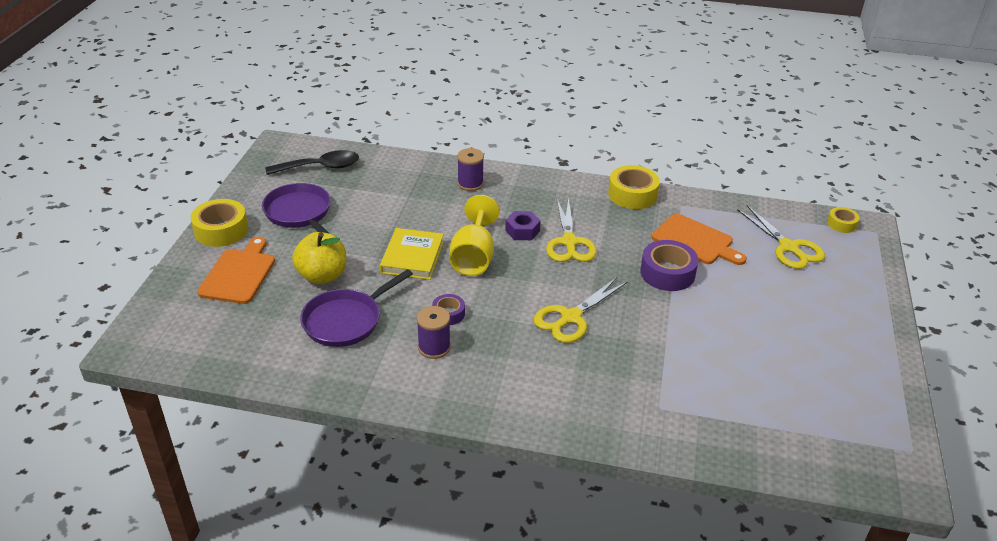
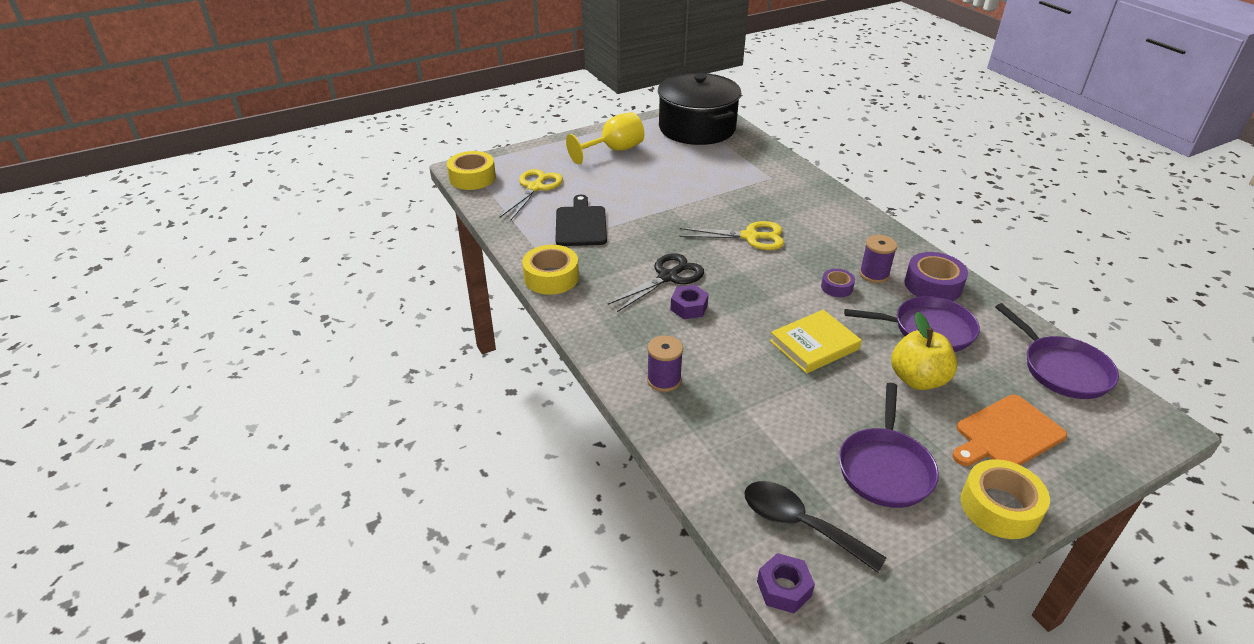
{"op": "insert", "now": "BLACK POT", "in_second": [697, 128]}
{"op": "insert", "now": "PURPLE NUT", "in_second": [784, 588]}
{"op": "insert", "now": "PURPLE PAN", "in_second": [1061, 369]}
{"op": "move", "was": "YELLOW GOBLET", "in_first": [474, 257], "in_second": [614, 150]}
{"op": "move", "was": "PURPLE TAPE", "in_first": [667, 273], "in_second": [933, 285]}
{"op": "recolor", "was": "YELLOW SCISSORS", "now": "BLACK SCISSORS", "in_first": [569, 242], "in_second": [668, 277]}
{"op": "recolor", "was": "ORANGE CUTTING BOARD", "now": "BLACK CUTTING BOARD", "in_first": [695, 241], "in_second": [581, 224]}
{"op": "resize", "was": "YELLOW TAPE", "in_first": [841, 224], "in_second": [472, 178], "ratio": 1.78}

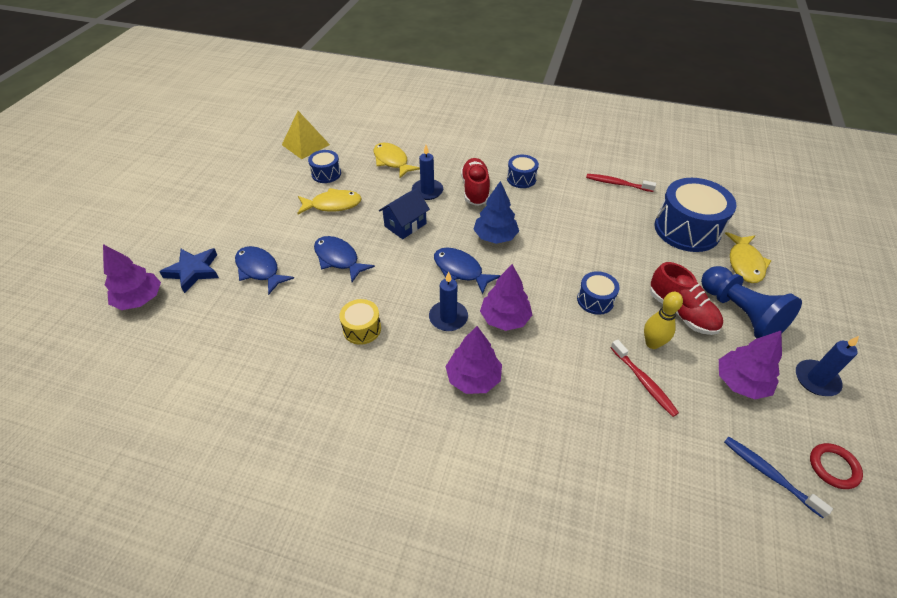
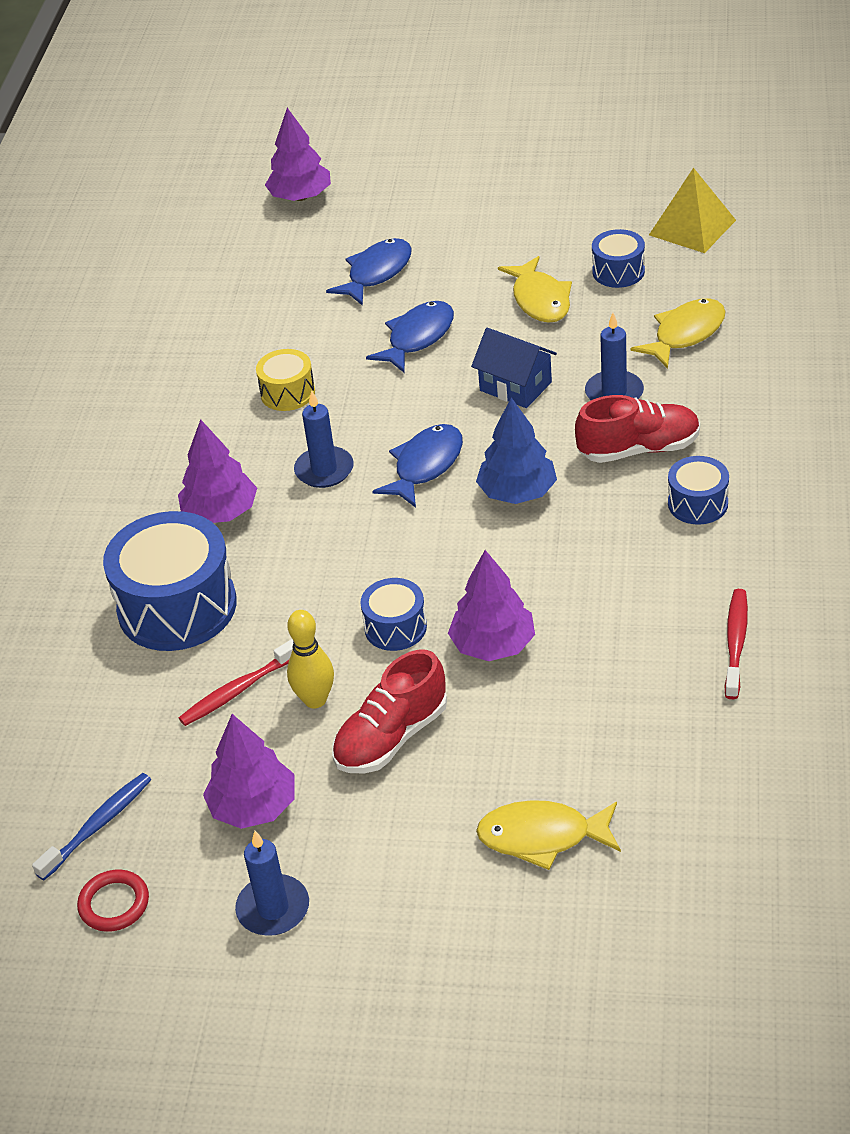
{"op": "delete", "was": "BLUE STAR", "in_first": [193, 271]}
{"op": "delete", "was": "BLUE PAWN", "in_first": [740, 313]}
{"op": "move", "was": "PURPLE TREE", "in_first": [505, 318], "in_second": [493, 645]}
{"op": "move", "was": "BLUE DRUM", "in_first": [687, 229], "in_second": [177, 607]}

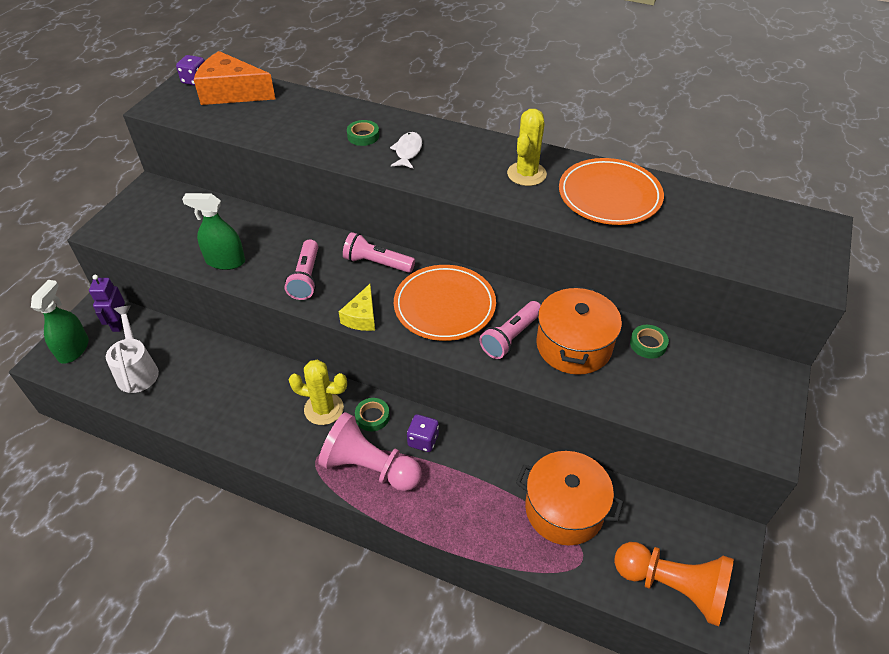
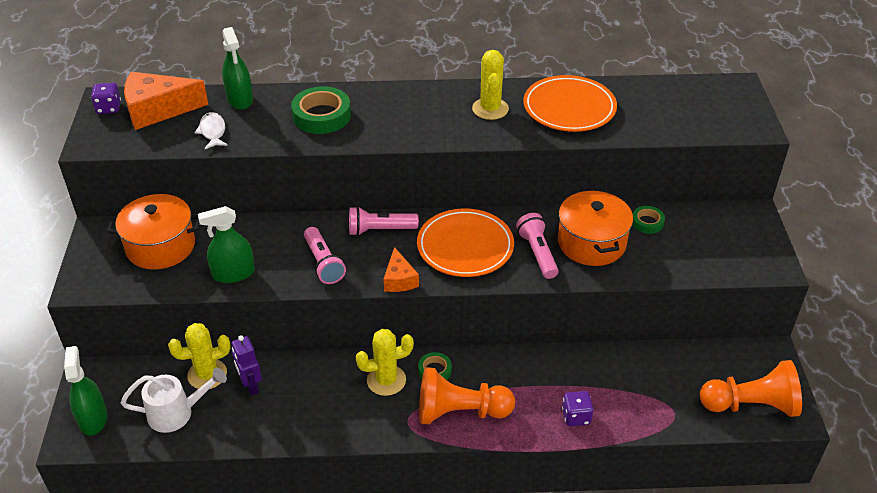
{"op": "insert", "now": "YELLOW CACTUS", "in_second": [207, 374]}
{"op": "insert", "now": "GREEN SPRAY BOTTLE", "in_second": [240, 99]}
{"op": "move", "was": "PURPLE ROBOT", "in_first": [118, 323], "in_second": [250, 385]}
{"op": "move", "was": "WHITE FISH", "in_first": [408, 151], "in_second": [212, 131]}
{"op": "move", "was": "PURPLE DICE", "in_first": [423, 440], "in_second": [576, 416]}
{"op": "move", "was": "ORANGE POT", "in_first": [564, 509], "in_second": [160, 246]}
{"op": "recolor", "was": "PINK PAWN", "now": "ORANGE PAWN", "in_first": [369, 467], "in_second": [460, 412]}
{"op": "recolor", "was": "YELLOW CHEESE", "now": "ORANGE CHEESE", "in_first": [362, 317], "in_second": [399, 279]}
{"op": "rotate", "was": "WHITE WATERING CAN", "in_first": [137, 370], "in_second": [177, 413], "clockwise": 120}
{"op": "rotate", "was": "PINK FLASHLIGHT", "in_first": [511, 337], "in_second": [537, 253], "clockwise": 150}
{"op": "resize", "was": "GREEN TAPE", "in_first": [363, 136], "in_second": [321, 116], "ratio": 1.83}

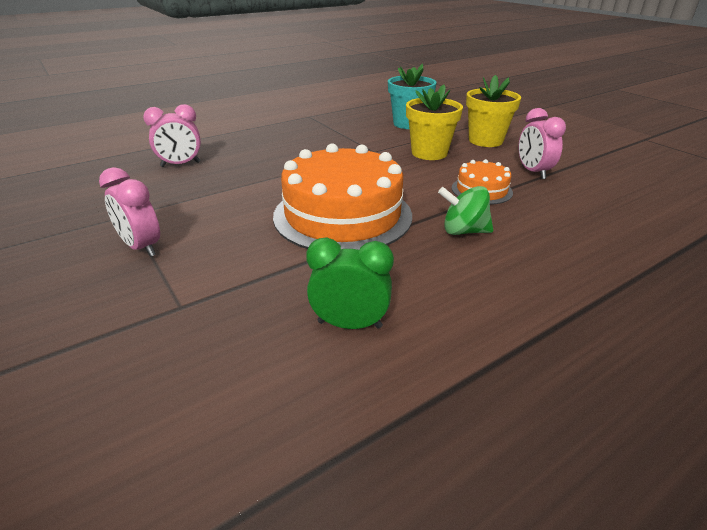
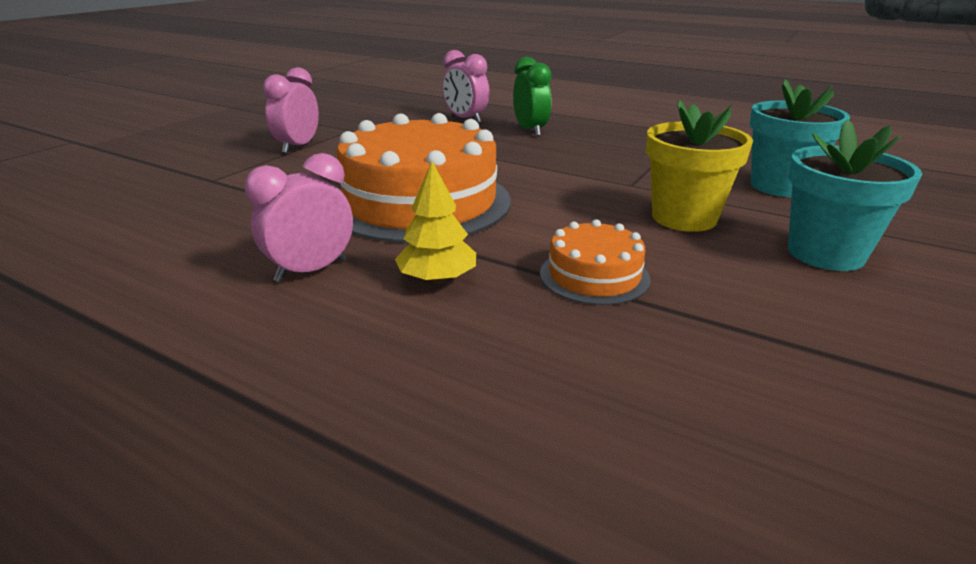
{"op": "move", "was": "GREEN CLOCK", "in_first": [349, 324], "in_second": [530, 131]}
{"op": "move", "was": "PINK CLOCK", "in_first": [533, 172], "in_second": [311, 271]}
{"op": "replace", "was": "GREEN SPINNING TOP", "now": "YELLOW TREE", "in_first": [463, 231], "in_second": [437, 279]}
{"op": "recolor", "was": "YELLOW FLOWER POT", "now": "TURQUOISE FLOWER POT", "in_first": [485, 141], "in_second": [825, 254]}

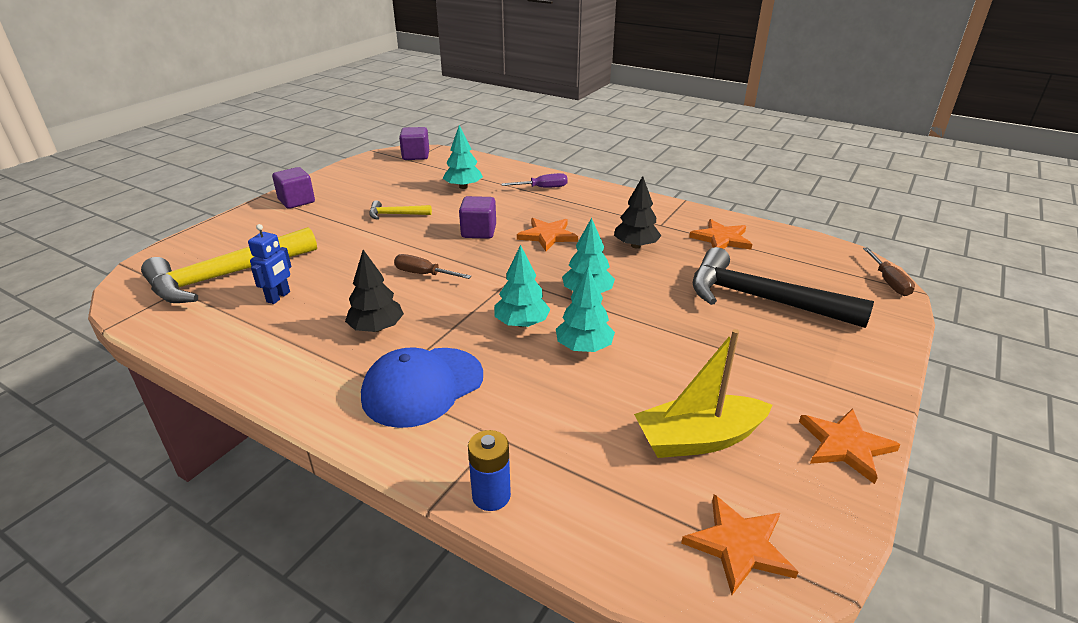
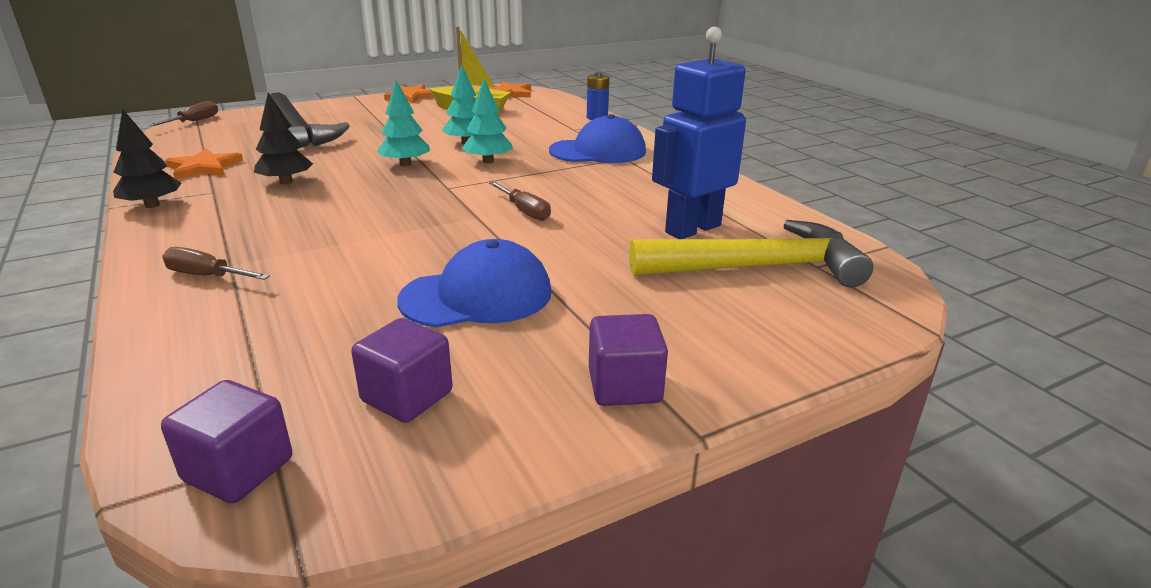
{"op": "delete", "was": "TURQUOISE TREE", "in_first": [463, 187]}
{"op": "delete", "was": "ORANGE STAR", "in_first": [547, 235]}
{"op": "move", "was": "BLACK TREE", "in_first": [376, 328], "in_second": [152, 205]}
{"op": "move", "was": "PURPLE CUBE", "in_first": [478, 231], "in_second": [407, 397]}
{"op": "replace", "was": "YELLOW HAMMER", "now": "BLUE CAP", "in_first": [395, 214], "in_second": [477, 296]}
{"op": "recolor", "was": "PURPLE SCREWDRIVER", "now": "BROWN SCREWDRIVER", "in_first": [542, 188], "in_second": [207, 276]}
{"op": "resize", "was": "BLUE ROBOT", "in_first": [278, 297], "in_second": [692, 229], "ratio": 1.96}

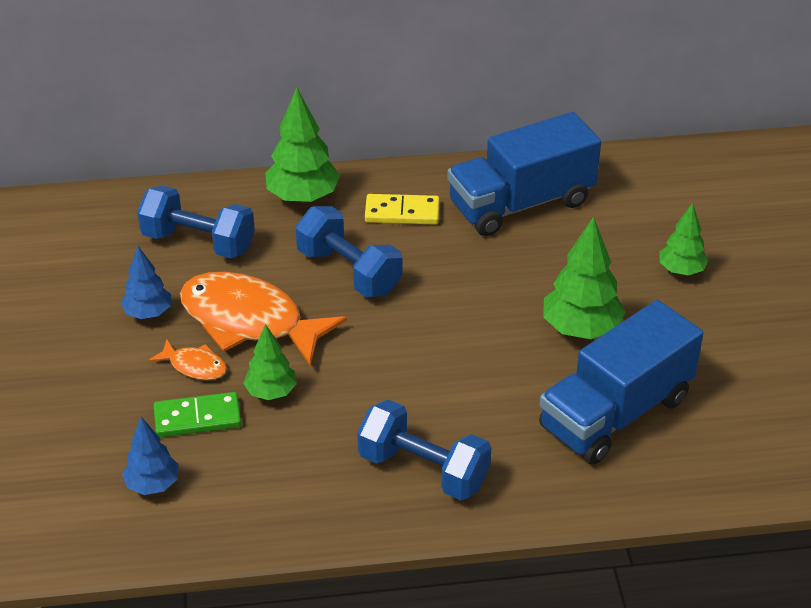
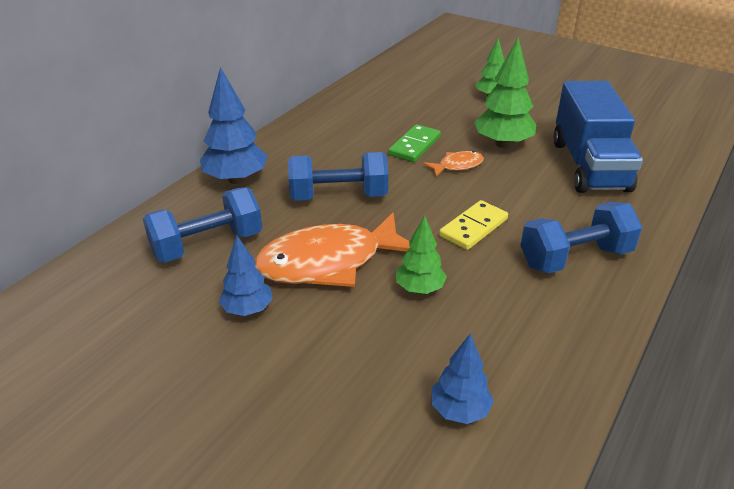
{"op": "delete", "was": "BLUE TRUCK", "in_first": [521, 203]}
{"op": "move", "was": "ORANGE FISH", "in_first": [194, 366], "in_second": [457, 166]}
{"op": "move", "was": "GREEN DOMINO", "in_first": [197, 418], "in_second": [415, 146]}
{"op": "move", "was": "YELLOW DOMINO", "in_first": [402, 212], "in_second": [473, 228]}
{"op": "recolor", "was": "GREEN TREE", "now": "BLUE TREE", "in_first": [303, 197], "in_second": [236, 179]}

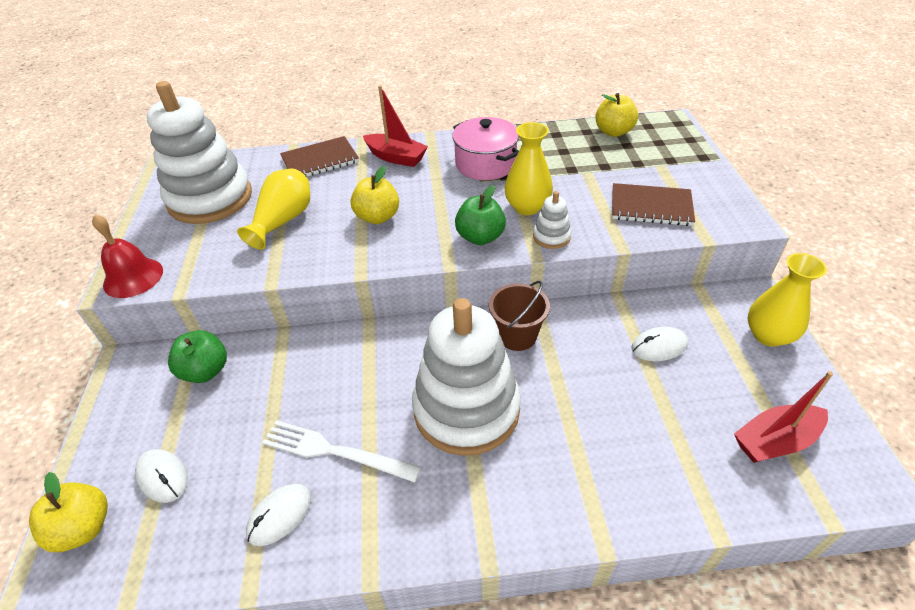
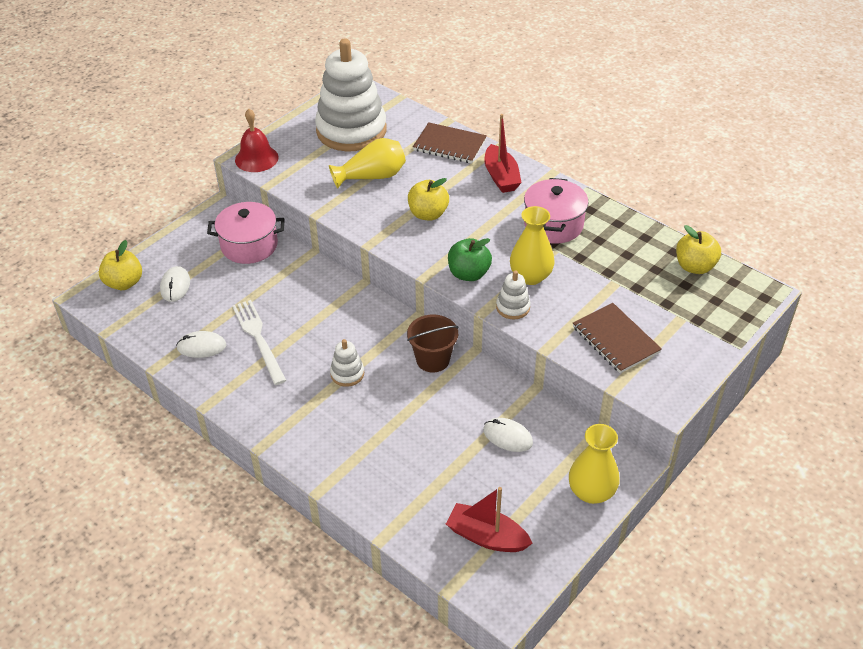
{"op": "replace", "was": "GREEN APPLE", "now": "PINK POT", "in_first": [206, 371], "in_second": [249, 245]}
{"op": "resize", "was": "WHITE STACKING TOY", "in_first": [466, 409], "in_second": [347, 374], "ratio": 0.41}

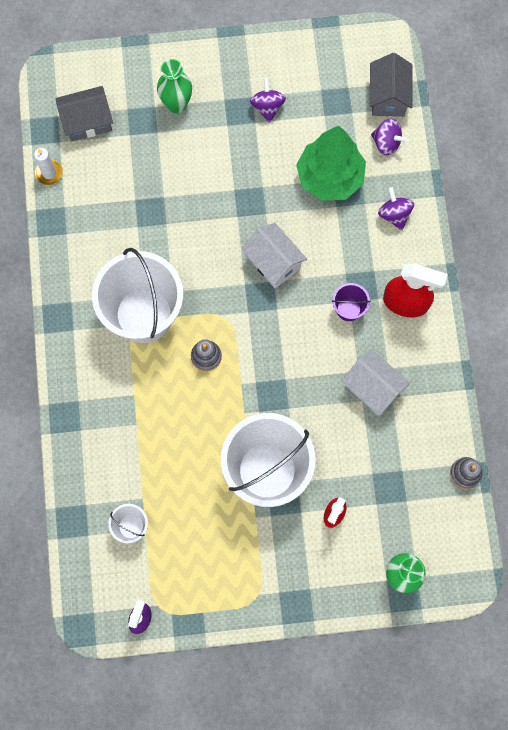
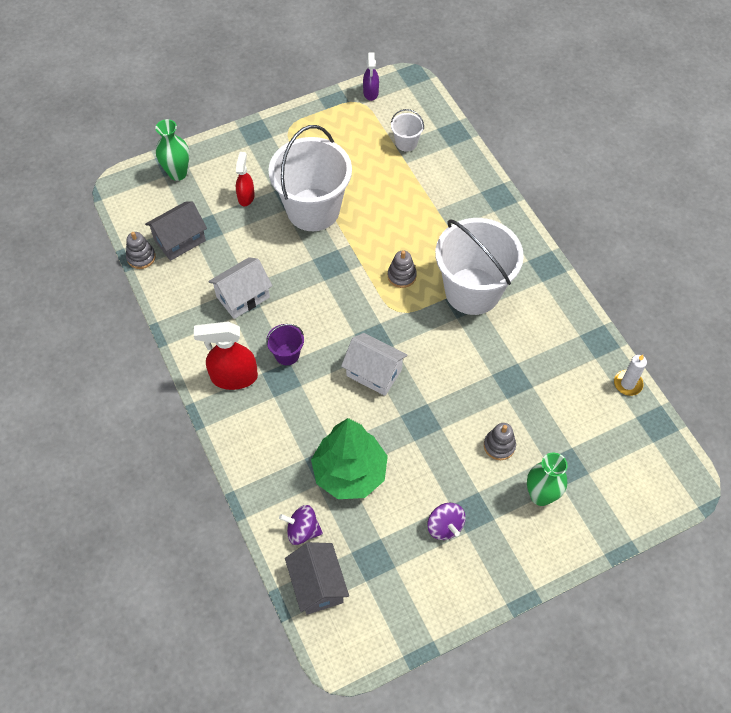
{"op": "delete", "was": "PURPLE SPINNING TOP", "in_first": [394, 214]}
{"op": "insert", "now": "GREY STACKING TOY", "in_second": [499, 446]}
{"op": "move", "was": "GREY HOUSE", "in_first": [87, 121], "in_second": [180, 240]}
{"op": "rotate", "was": "WHITE HOUSE", "in_first": [373, 388], "in_second": [243, 297], "clockwise": -60}

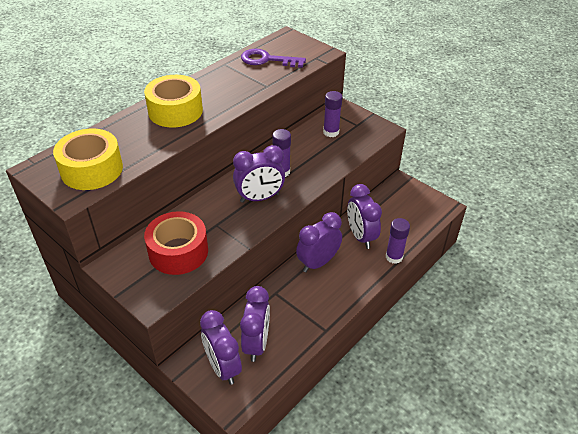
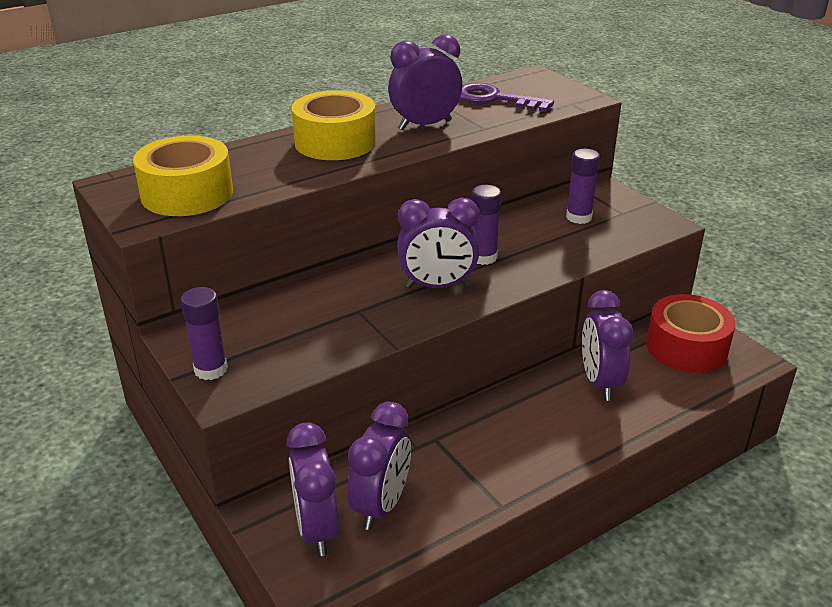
{"op": "move", "was": "RED TAPE", "in_first": [178, 252], "in_second": [686, 347]}
{"op": "move", "was": "PURPLE CLOCK", "in_first": [318, 263], "in_second": [425, 125]}
{"op": "move", "was": "PURPLE GLUE STICK", "in_first": [394, 257], "in_second": [211, 369]}

